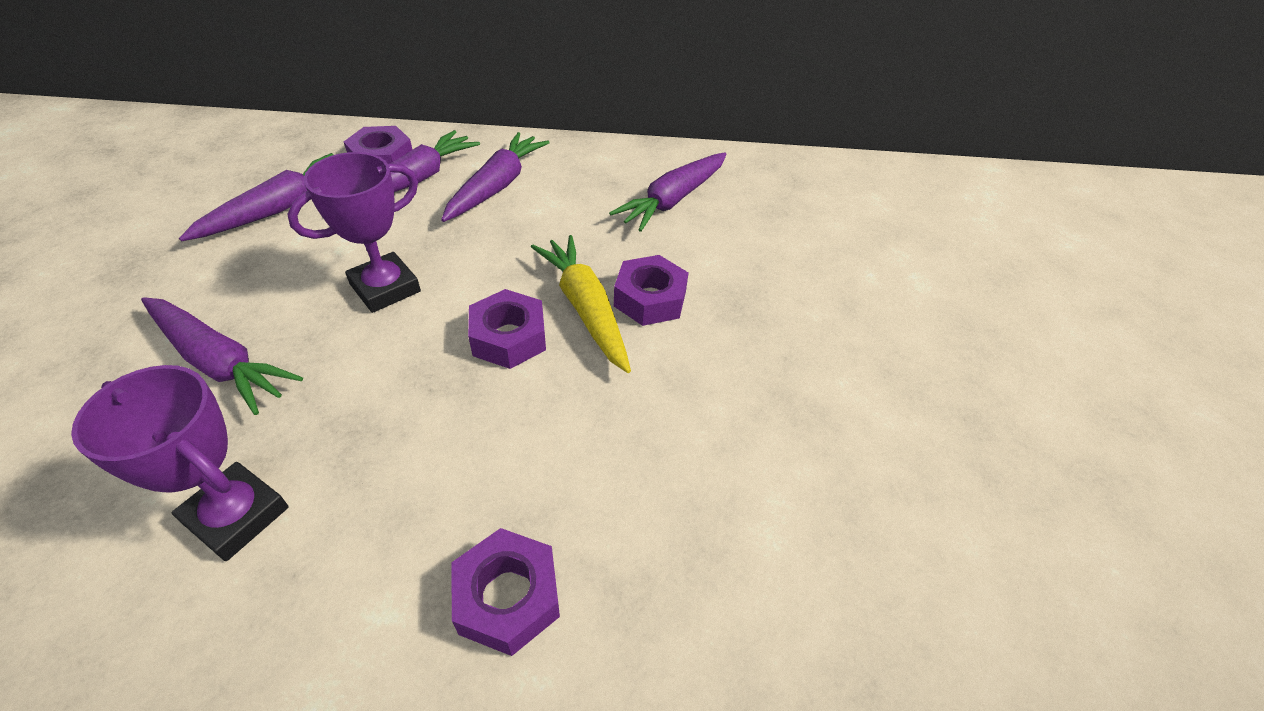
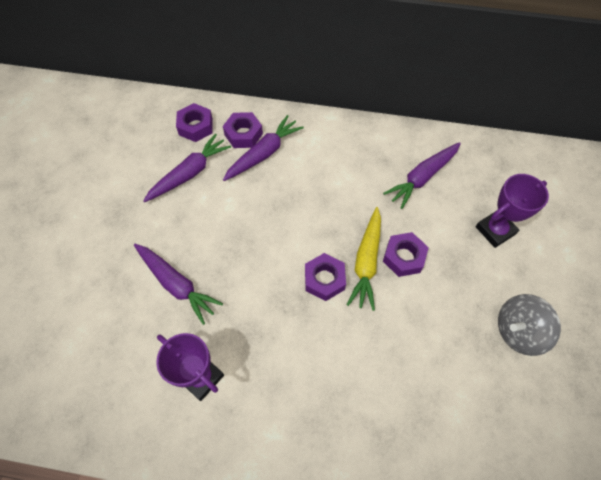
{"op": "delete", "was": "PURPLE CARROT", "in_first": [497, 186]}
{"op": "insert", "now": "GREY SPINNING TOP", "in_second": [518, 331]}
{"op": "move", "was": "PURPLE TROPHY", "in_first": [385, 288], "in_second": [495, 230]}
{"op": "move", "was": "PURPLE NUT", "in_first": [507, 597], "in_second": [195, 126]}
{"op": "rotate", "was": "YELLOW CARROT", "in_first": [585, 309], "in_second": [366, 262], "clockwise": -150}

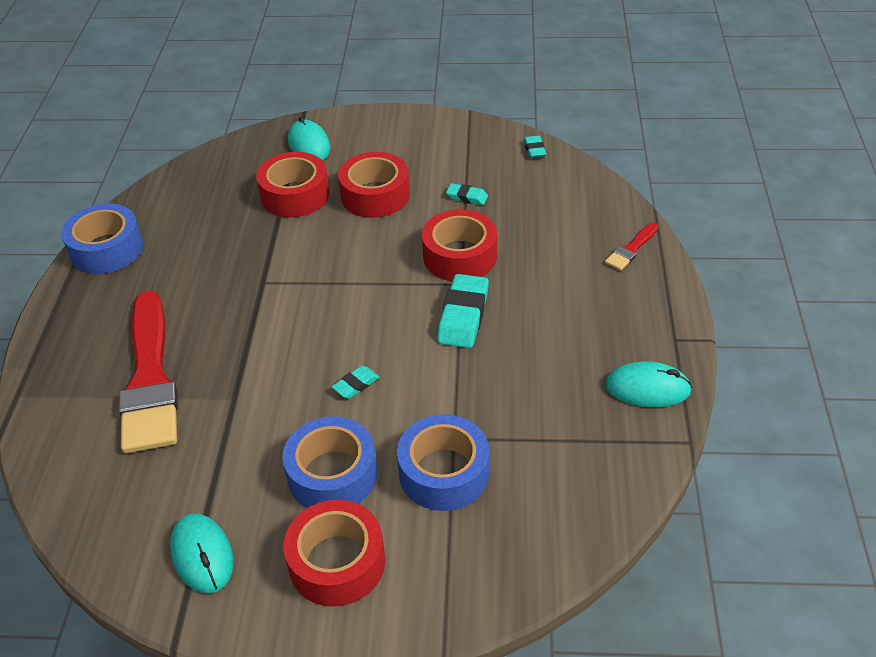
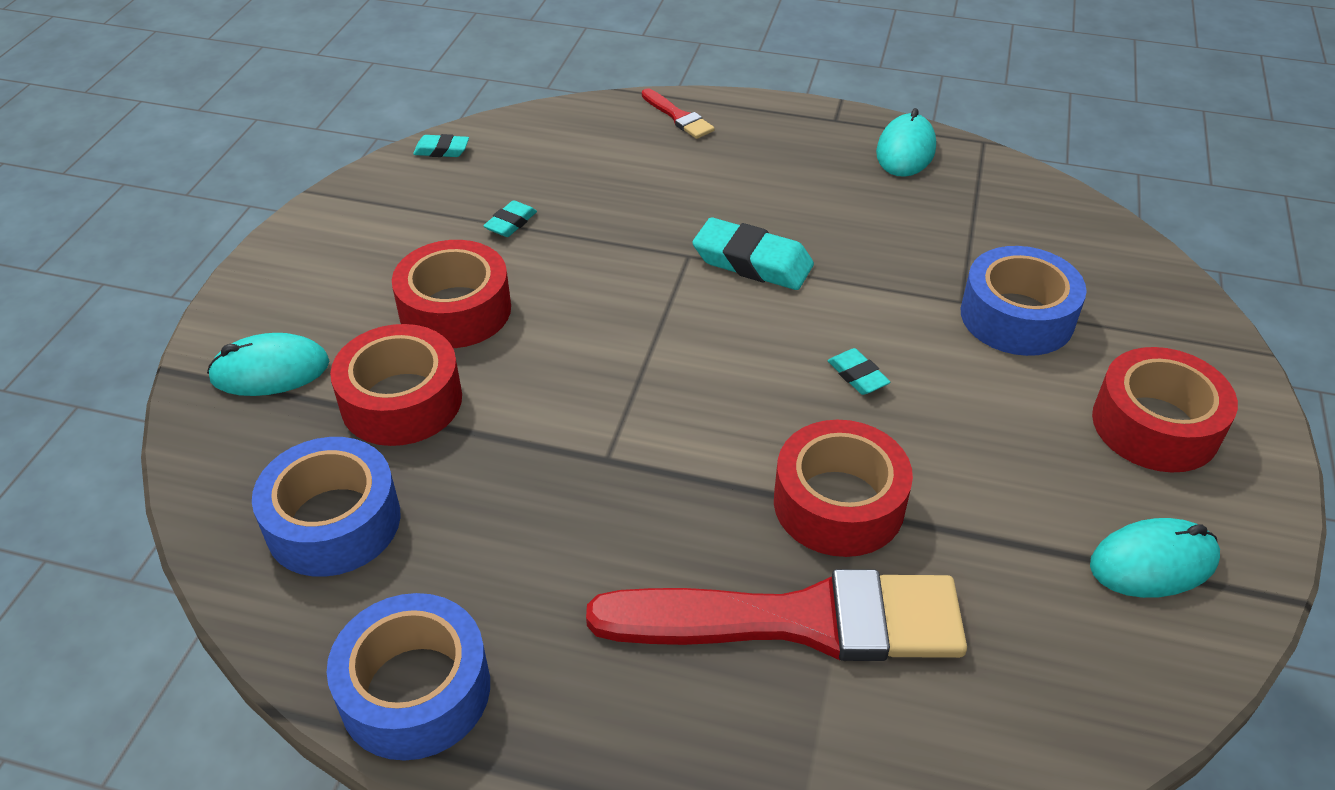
{"op": "move", "was": "BLUE TAPE", "in_first": [332, 474], "in_second": [333, 522]}
{"op": "move", "was": "RED TAPE", "in_first": [460, 256], "in_second": [838, 503]}

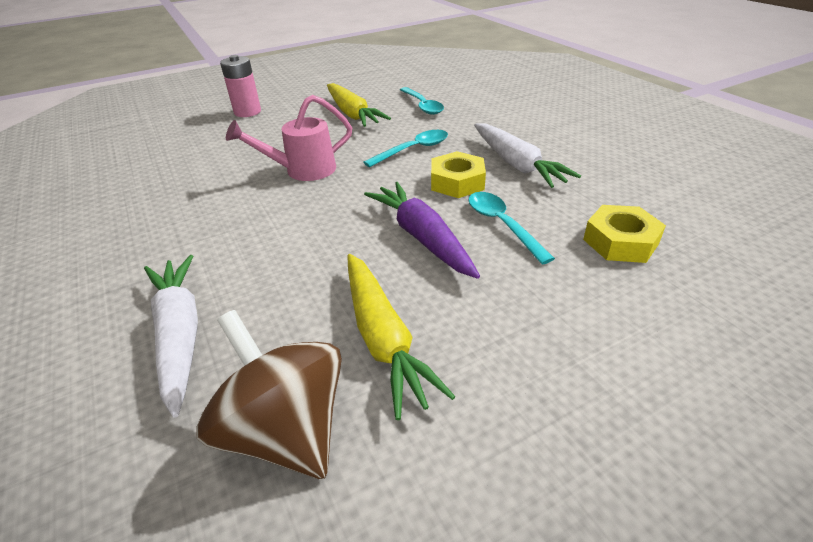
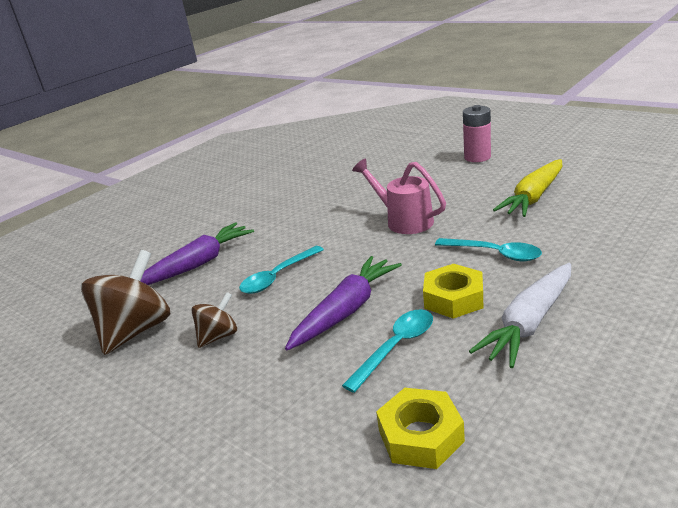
{"op": "move", "was": "TURQUOISE SPOON", "in_first": [422, 106], "in_second": [278, 276]}
{"op": "replace", "was": "YELLOW CARROT", "now": "BROWN SPINNING TOP", "in_first": [383, 338], "in_second": [219, 336]}
{"op": "recolor", "was": "WHITE CARROT", "now": "PURPLE CARROT", "in_first": [179, 334], "in_second": [197, 264]}

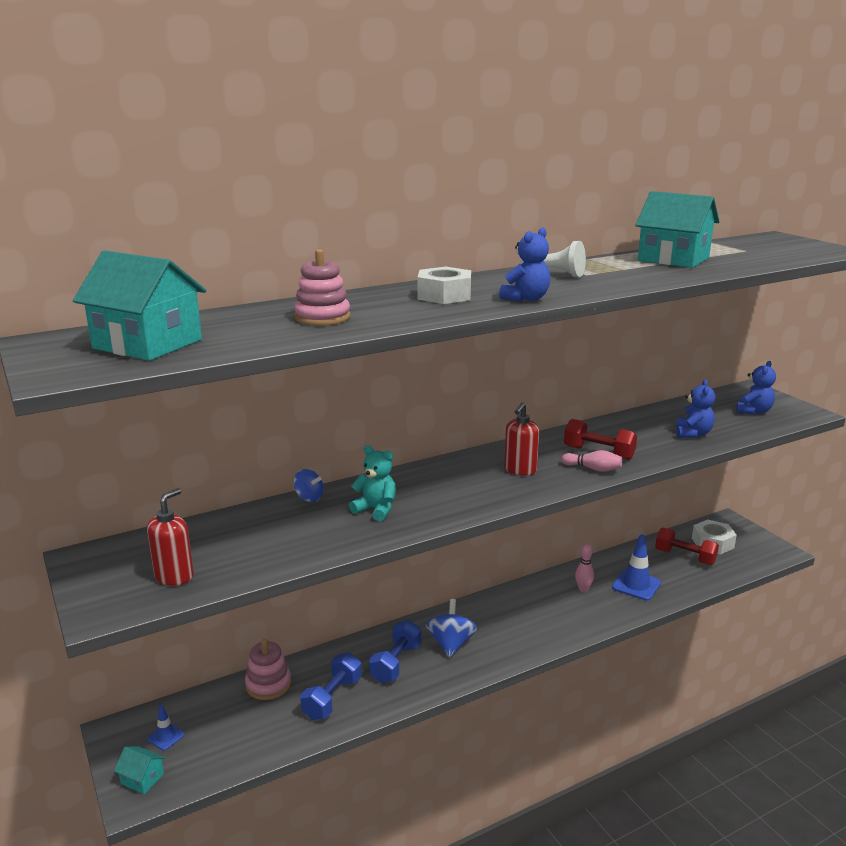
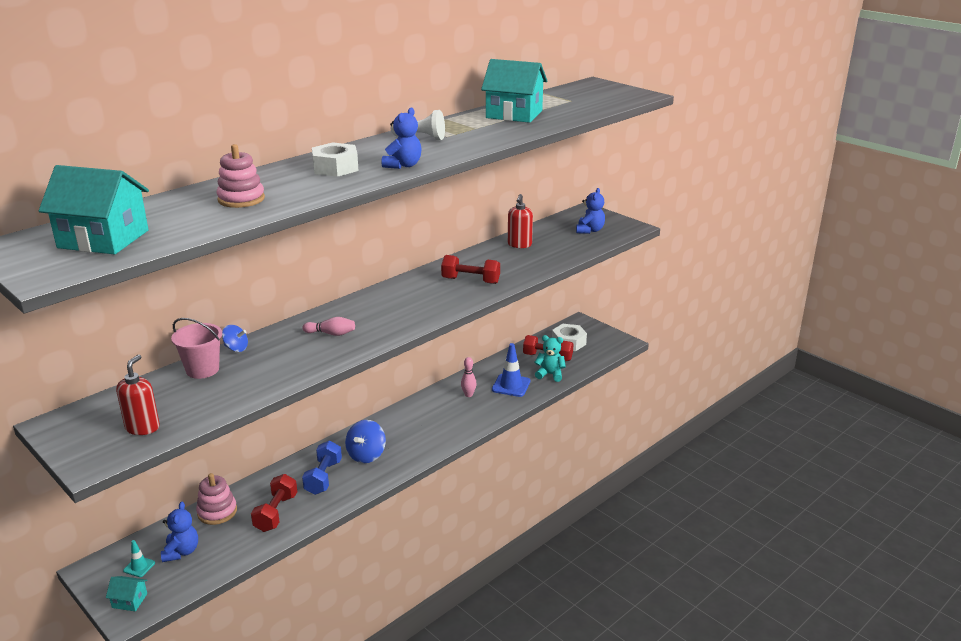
{"op": "insert", "now": "PINK BUCKET", "in_second": [202, 370]}
{"op": "move", "was": "TURQUOISE TEDDY BEAR", "in_first": [376, 509], "in_second": [550, 374]}
{"op": "move", "was": "RED SOAP DISPENSER", "in_first": [520, 470], "in_second": [519, 245]}
{"op": "move", "was": "PINK BOWLING PIN", "in_first": [593, 469], "in_second": [331, 334]}
{"op": "move", "was": "BLUE TEDDY BEAR", "in_first": [693, 434], "in_second": [181, 552]}
{"op": "recolor", "was": "BLUE TRAFFIC CONE", "now": "TURQUOISE TRAFFIC CONE", "in_first": [166, 737], "in_second": [139, 567]}
{"op": "recolor", "was": "BLUE DUMBBELL", "now": "RED DUMBBELL", "in_first": [332, 698], "in_second": [276, 513]}
{"op": "rotate", "was": "BLUE SPINNING TOP", "in_first": [451, 644], "in_second": [366, 455], "clockwise": -150}

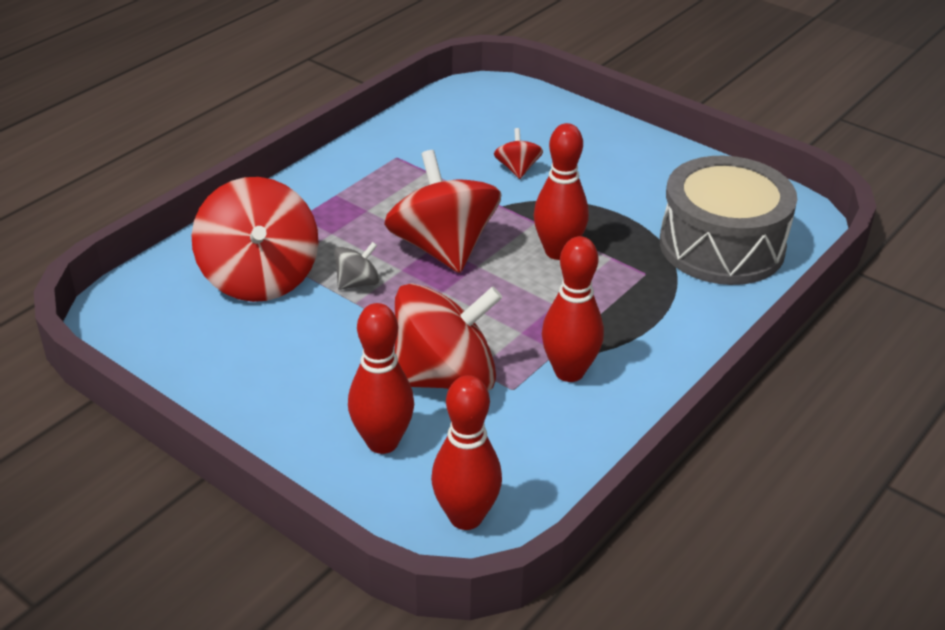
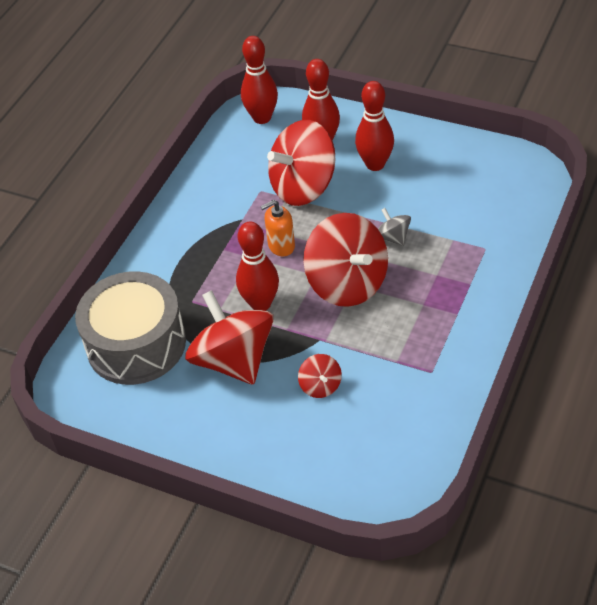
{"op": "insert", "now": "ORANGE SOAP DISPENSER", "in_second": [281, 246]}
{"op": "move", "was": "RED SPINNING TOP", "in_first": [260, 277], "in_second": [234, 360]}
{"op": "move", "was": "RED BOWLING PIN", "in_first": [569, 372], "in_second": [375, 164]}
{"op": "rotate", "was": "GREY SPINNING TOP", "in_first": [358, 283], "in_second": [393, 237], "clockwise": 105}

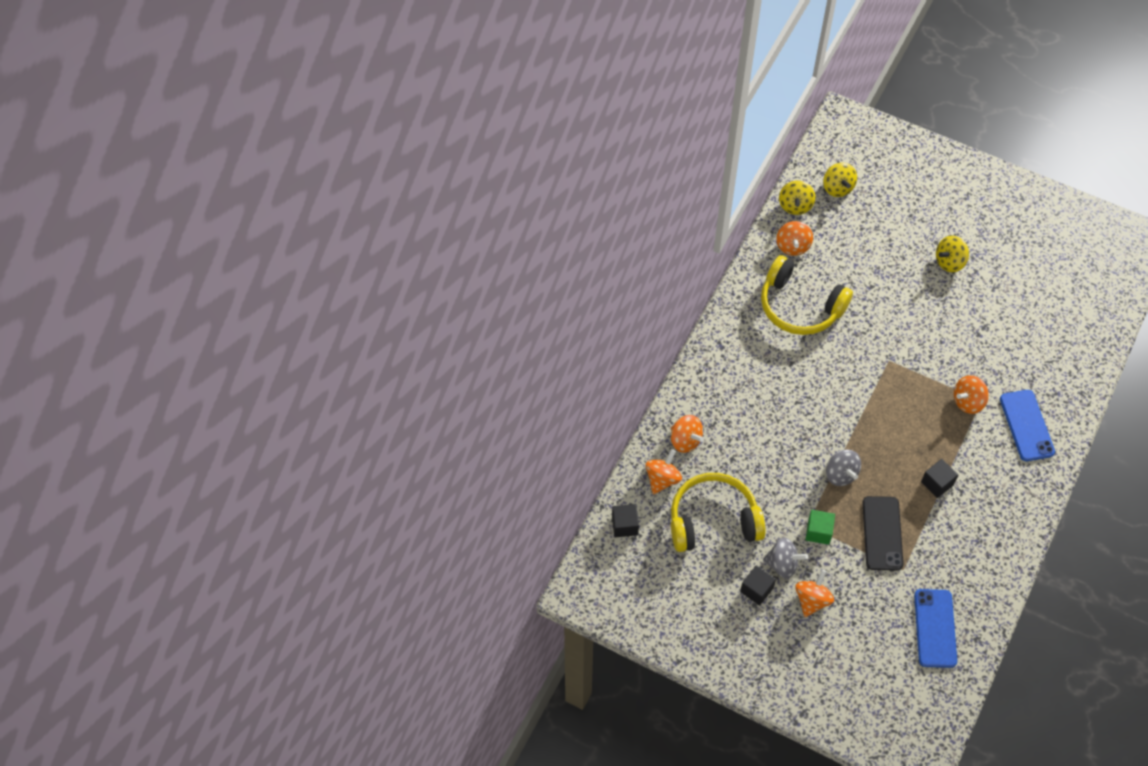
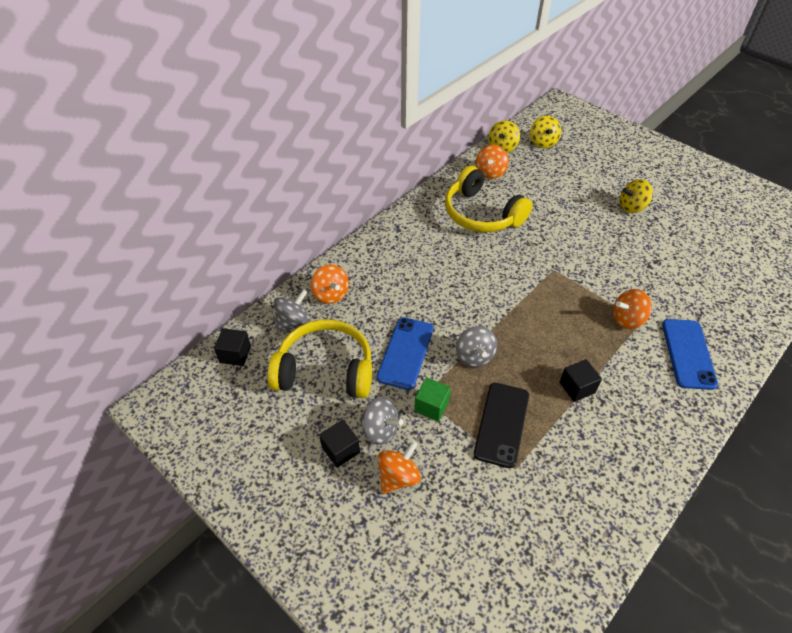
{"op": "move", "was": "BLUE PHONE", "in_first": [935, 628], "in_second": [405, 353]}
{"op": "recolor", "was": "ORANGE SPINNING TOP", "now": "GREY SPINNING TOP", "in_first": [662, 479], "in_second": [293, 322]}

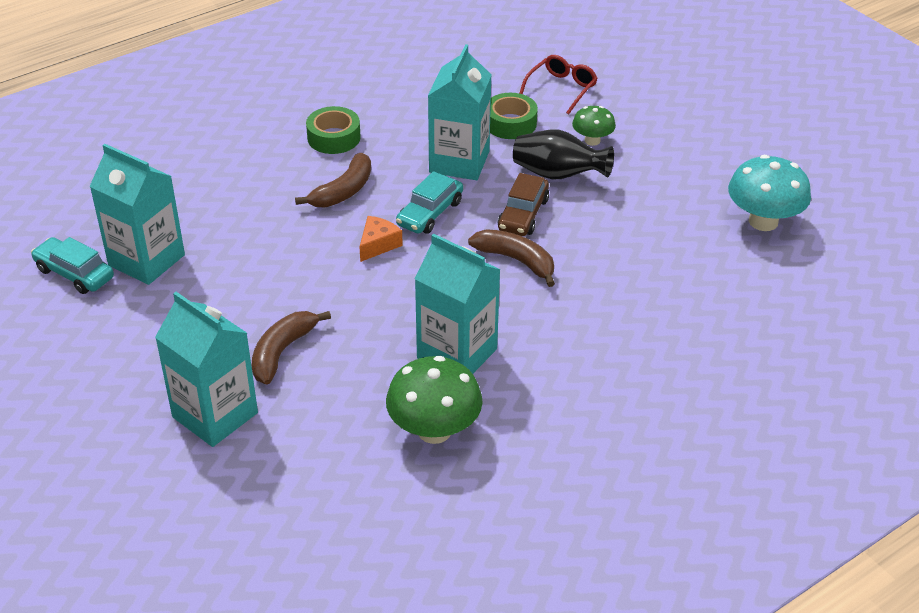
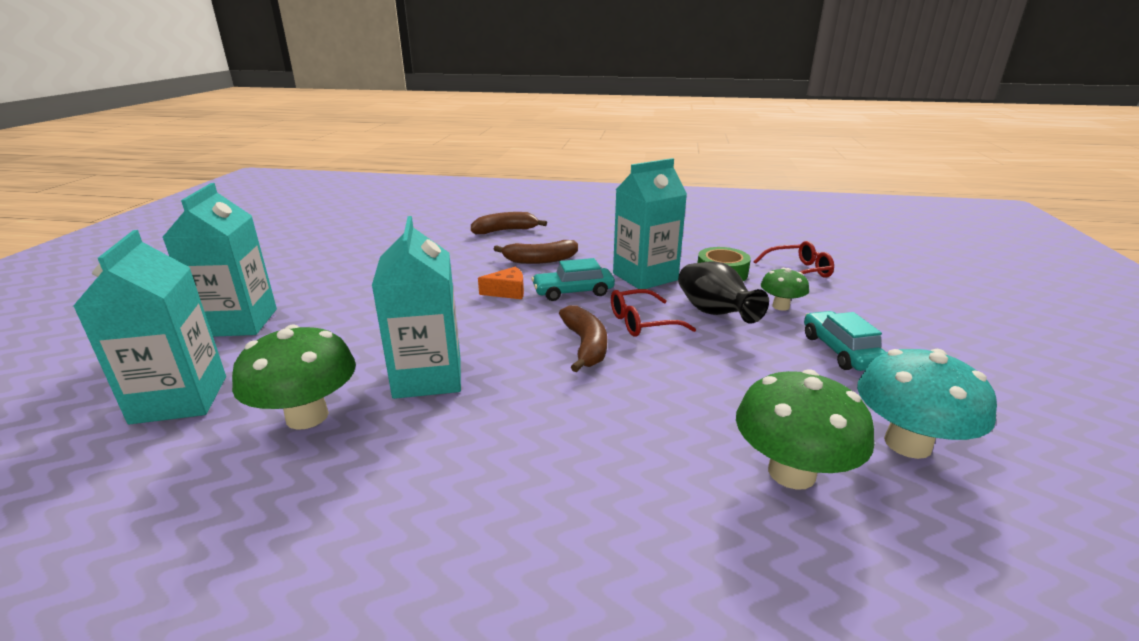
{"op": "delete", "was": "GREEN TAPE", "in_first": [334, 137]}
{"op": "insert", "now": "GREEN MUSHROOM", "in_second": [791, 473]}
{"op": "move", "was": "TURQUOISE CAR", "in_first": [74, 273], "in_second": [840, 351]}
{"op": "move", "was": "TURQUOISE CARTON", "in_first": [146, 260], "in_second": [180, 399]}
{"op": "move", "was": "BROWN BANANA", "in_first": [282, 352], "in_second": [505, 231]}
{"op": "replace", "was": "BROWN CAR", "now": "RED GLASSES", "in_first": [523, 214], "in_second": [642, 322]}

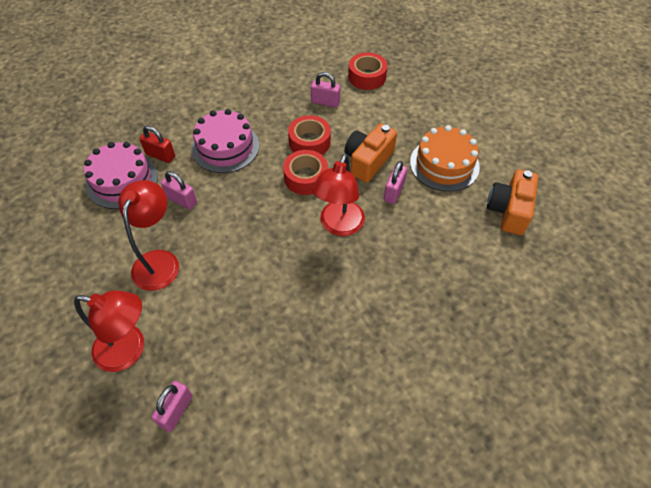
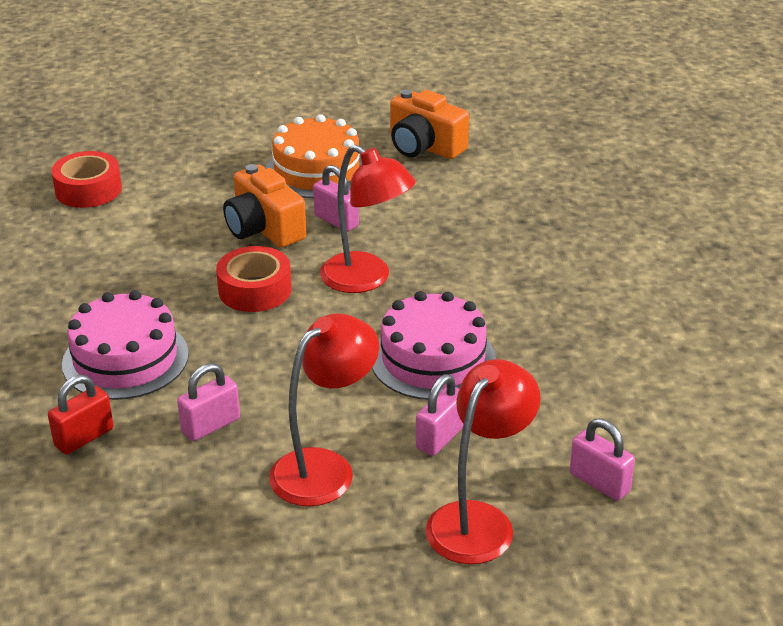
{"op": "delete", "was": "RED TAPE", "in_first": [309, 142]}
{"op": "move", "was": "PINK CAKE", "in_first": [122, 180], "in_second": [433, 359]}
{"op": "move", "was": "PINK PADLOCK", "in_first": [325, 102], "in_second": [440, 437]}
{"op": "rotate", "was": "RED LAMP", "in_first": [159, 261], "in_second": [325, 468], "clockwise": 105}

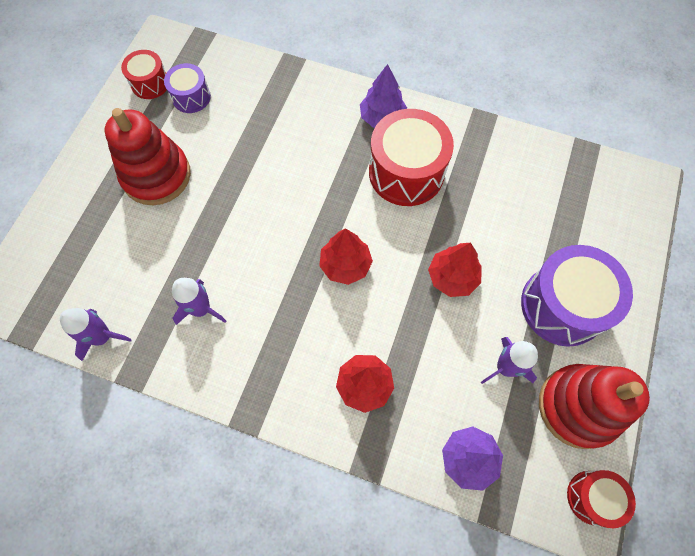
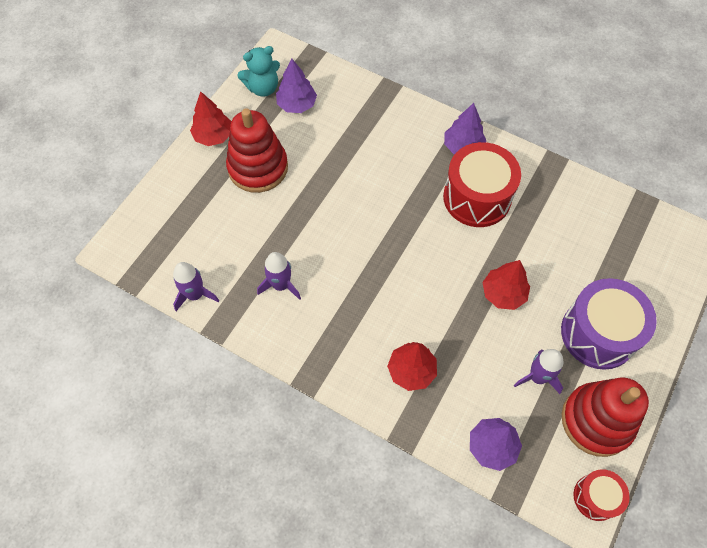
{"op": "move", "was": "RED TREE", "in_first": [345, 265], "in_second": [213, 136]}
{"op": "replace", "was": "RED DRUM", "now": "TURQUOISE TEDDY BEAR", "in_first": [150, 83], "in_second": [263, 88]}
{"op": "replace", "was": "PURPLE DRUM", "now": "PURPLE TREE", "in_first": [191, 97], "in_second": [297, 105]}

